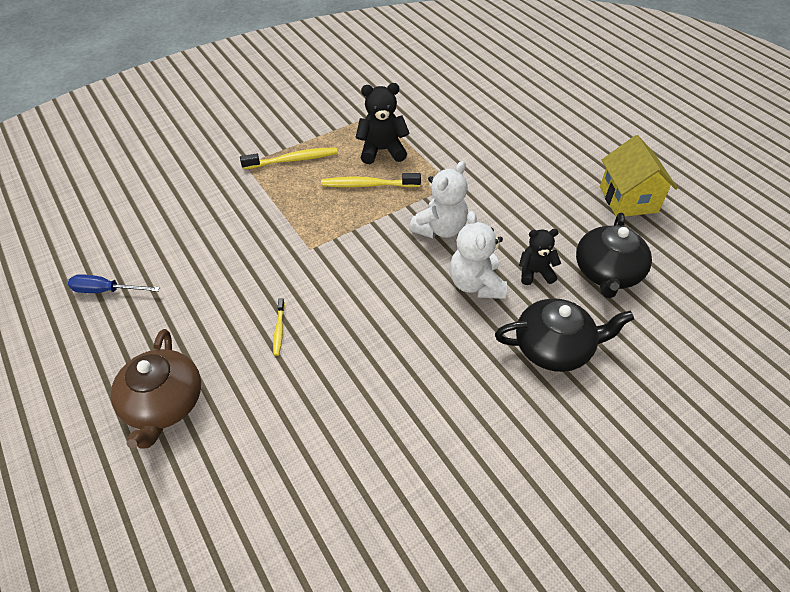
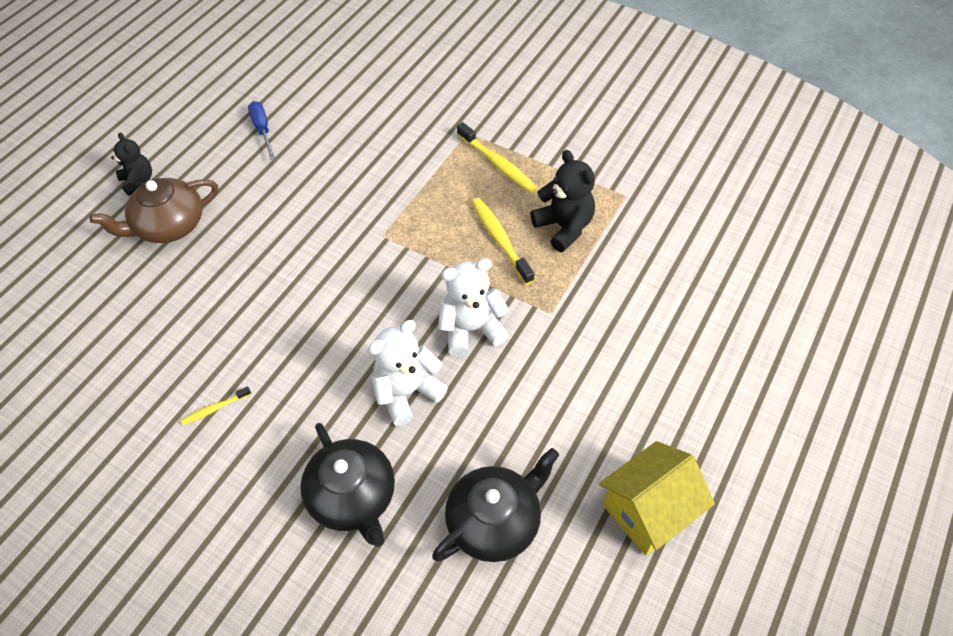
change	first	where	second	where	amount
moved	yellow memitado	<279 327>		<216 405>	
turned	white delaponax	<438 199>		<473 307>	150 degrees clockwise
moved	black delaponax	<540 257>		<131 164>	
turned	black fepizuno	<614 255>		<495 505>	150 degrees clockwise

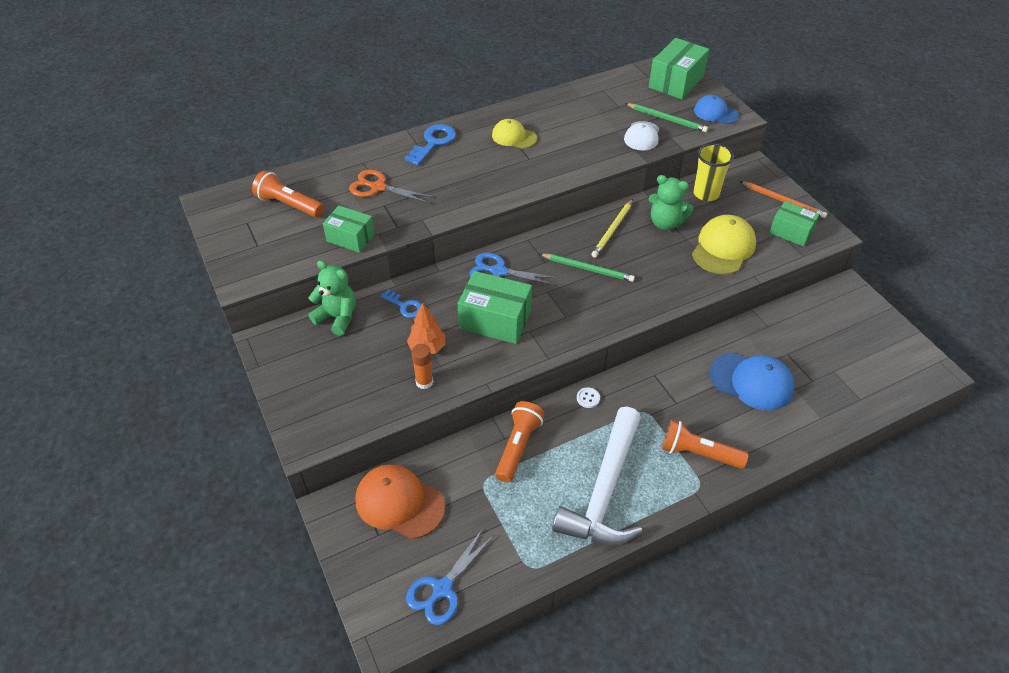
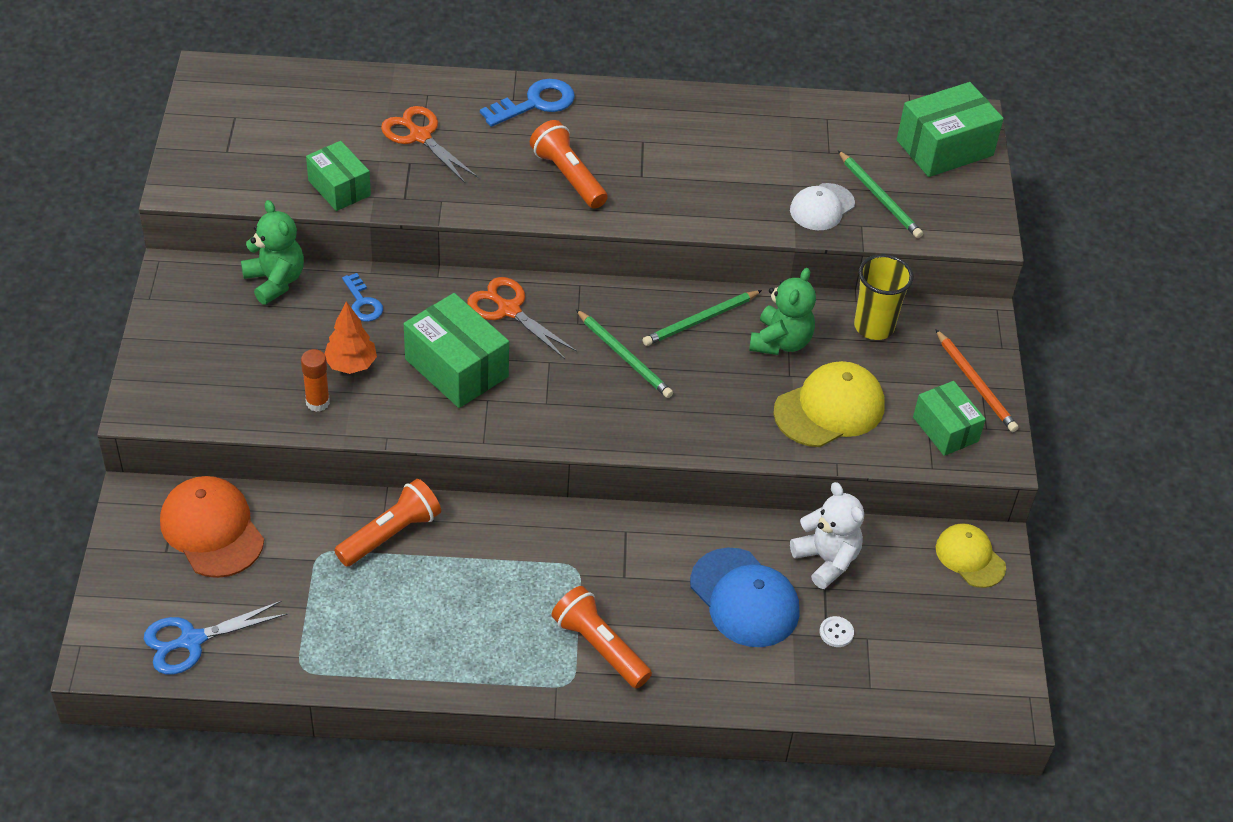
change	first	where	second	where	amount
moved	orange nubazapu	<288 194>		<569 164>	
recoloured	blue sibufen	<513 269>	orange sibufen	<522 318>	
moved	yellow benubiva	<514 134>		<971 555>	
removed	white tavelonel	<597 476>			
moved	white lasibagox	<588 397>		<836 631>	
recoloured	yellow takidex	<612 228>	green takidex	<702 318>	
turned	green delaponax	<671 202>		<782 311>	120 degrees counterclockwise
removed	blue benubiva	<716 109>			
added			white delaponax	<827 535>	

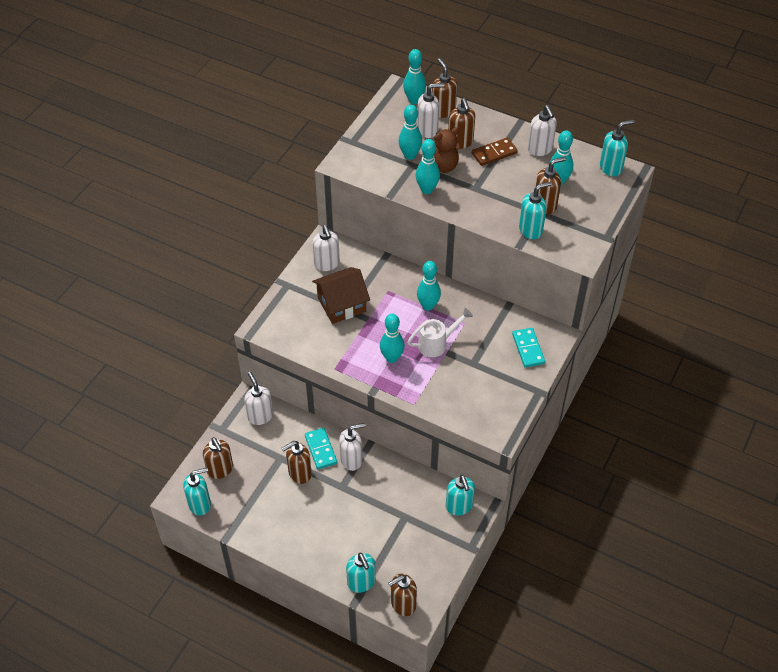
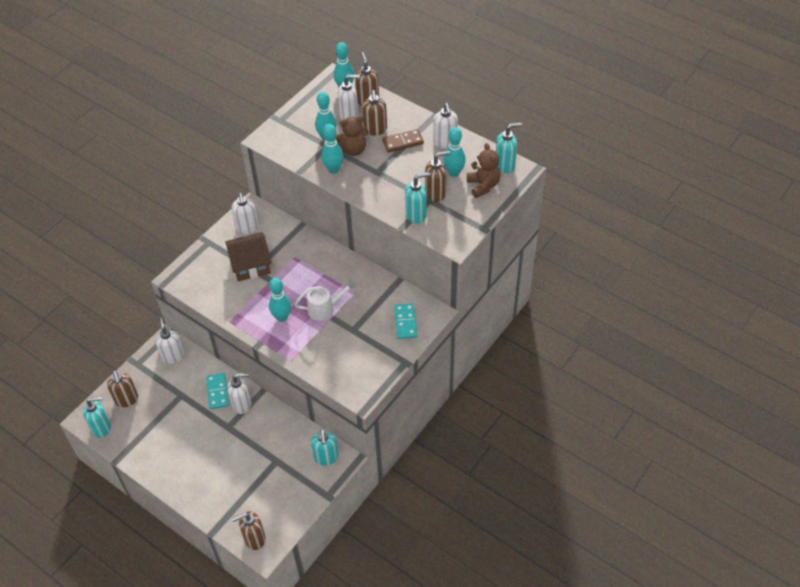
change	first	where	second	where	amount
removed	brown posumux	<296 462>			
removed	turquoise posumux	<360 572>			
removed	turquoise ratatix	<429 286>			
added			brown delaponax	<483 170>	

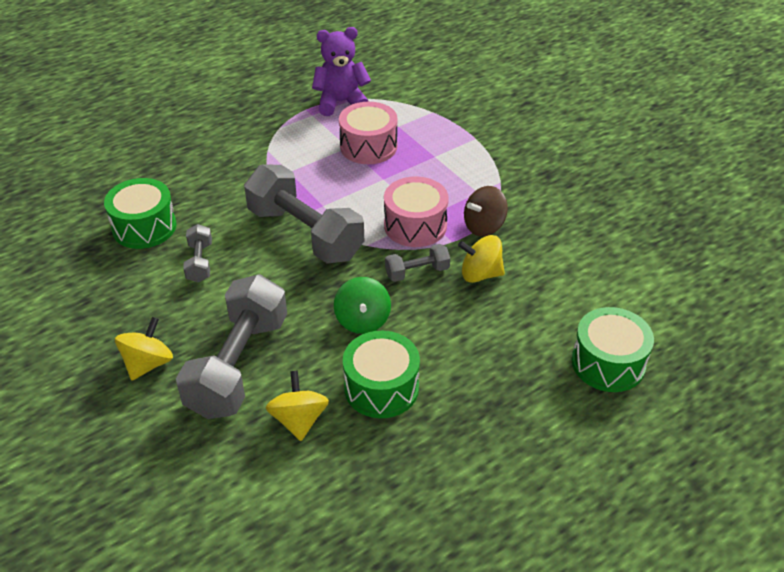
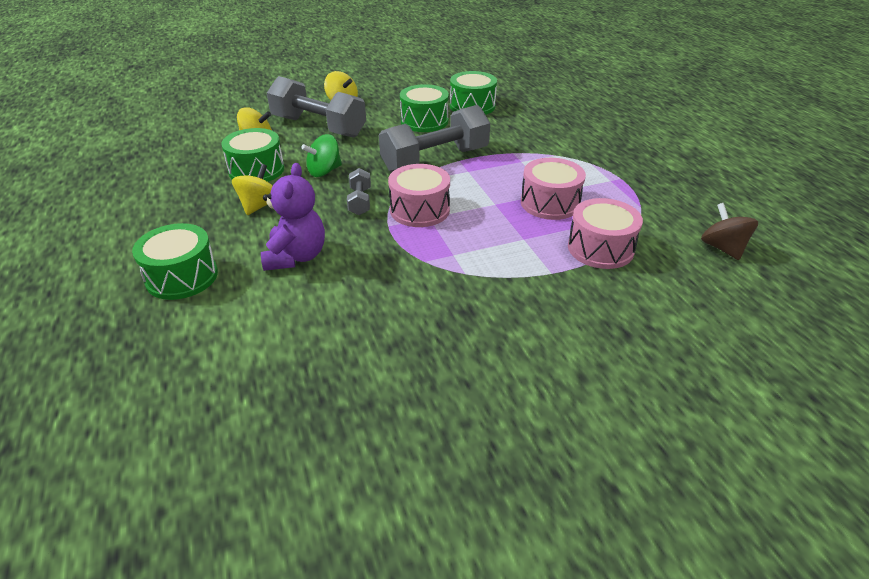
change	first	where	second	where	amount
replaced	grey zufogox	<197 253>	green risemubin	<424 108>	
moved	purple delaponax	<341 71>		<293 217>	
turned	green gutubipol	<362 305>		<321 155>	45 degrees counterclockwise
moved	yellow gutubipol	<481 259>		<252 189>	
moved	brown gutubipol	<486 211>		<729 231>	
added			pink risemubin	<605 233>	

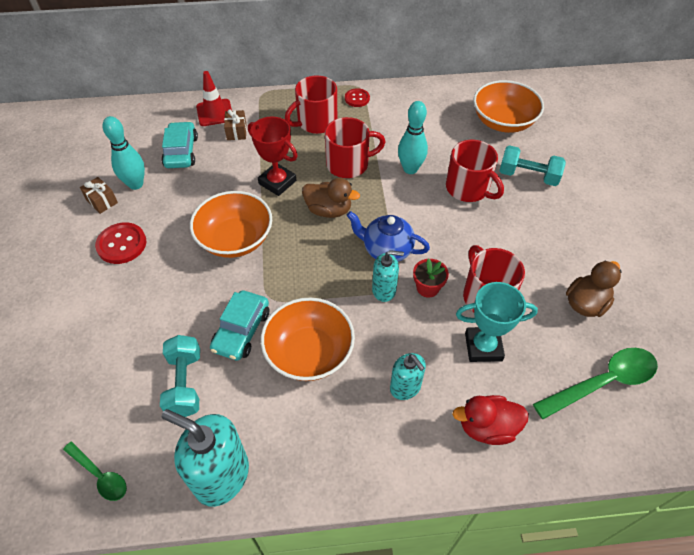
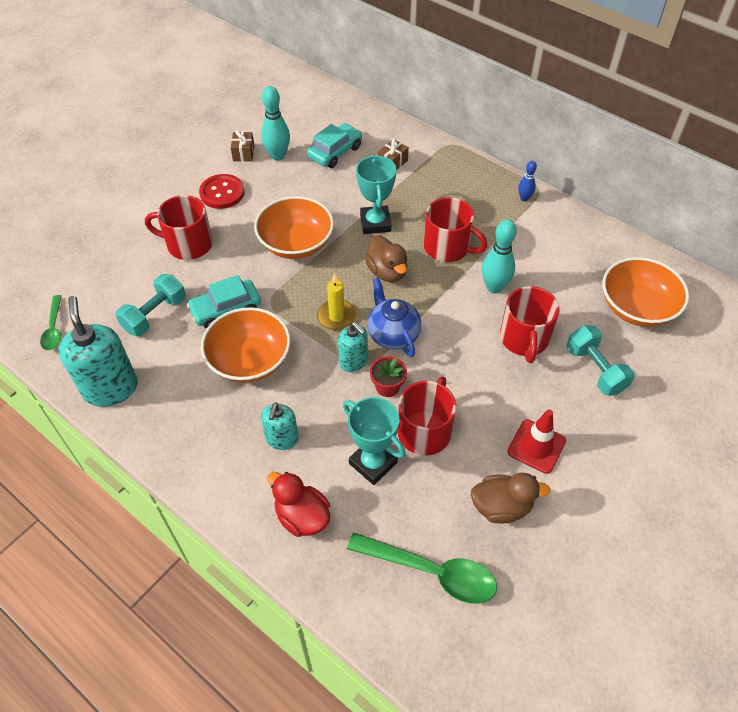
change	first	where	second	where	amount
moved	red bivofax	<214 98>		<536 441>	
recoloured	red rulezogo	<273 156>	turquoise rulezogo	<376 194>	
moved	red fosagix	<311 105>		<179 227>	
replaced	red lasibagox	<357 97>	blue ratatix	<527 181>	
added			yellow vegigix	<336 301>	

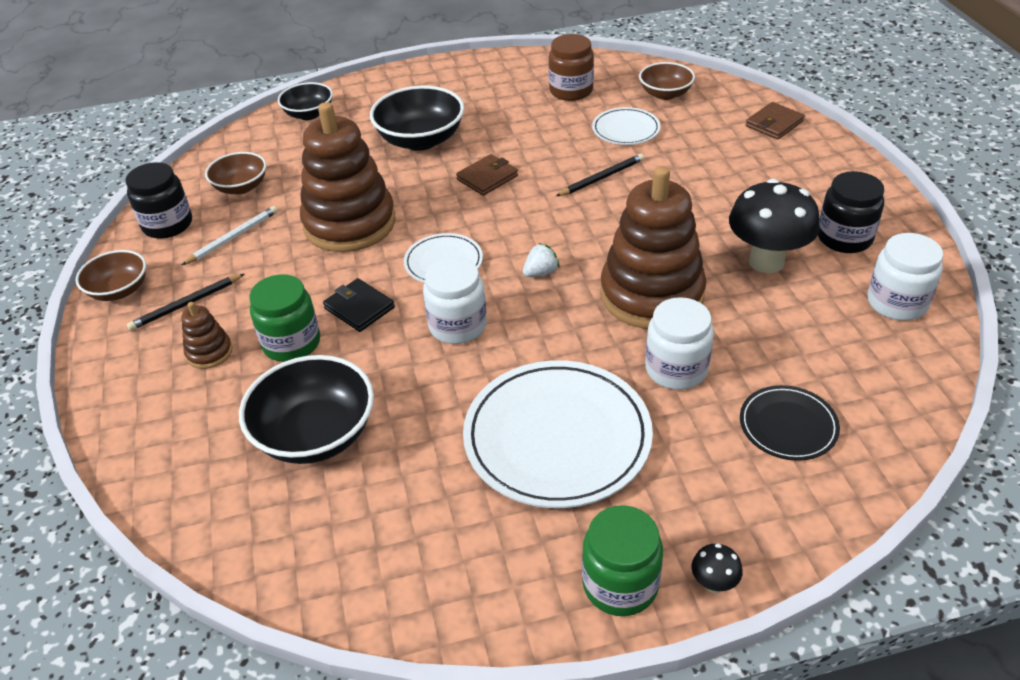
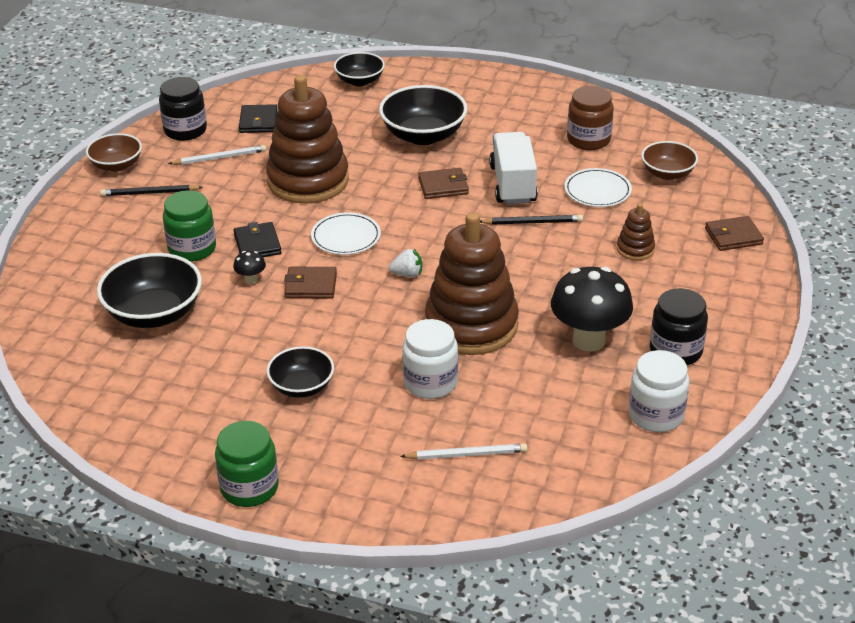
change	first	where	second	where	amount
moved	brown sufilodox	<207 335>		<636 232>	
replaced	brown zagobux	<235 173>	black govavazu	<258 118>	
replaced	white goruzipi	<455 300>	brown govavazu	<310 282>	
replaced	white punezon	<558 434>	black zagobux	<300 372>	
moved	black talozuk	<717 568>		<249 267>	
replaced	black punezon	<790 423>	white takidex	<463 452>	
added			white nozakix	<513 168>	

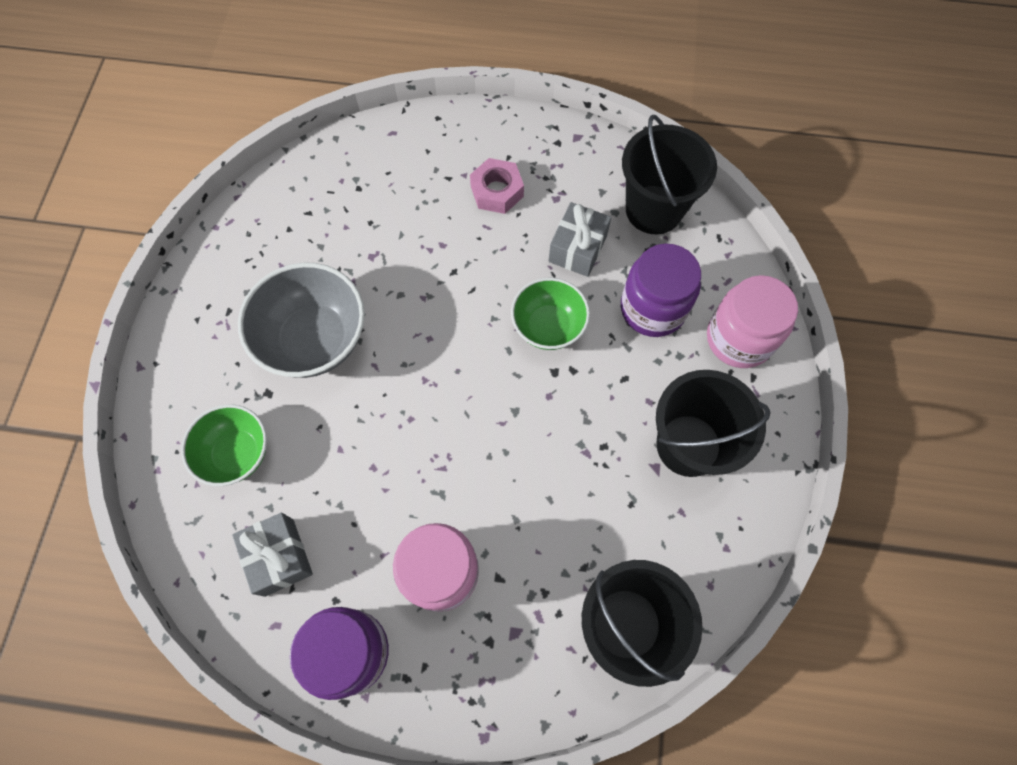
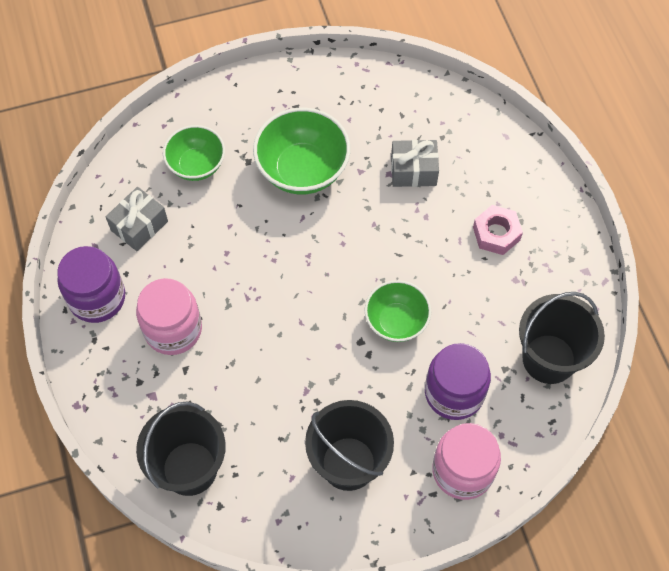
change	first	where	second	where	amount
recoloured	grey zagobux	<301 320>	green zagobux	<302 151>	
moved	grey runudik	<580 239>		<415 163>	

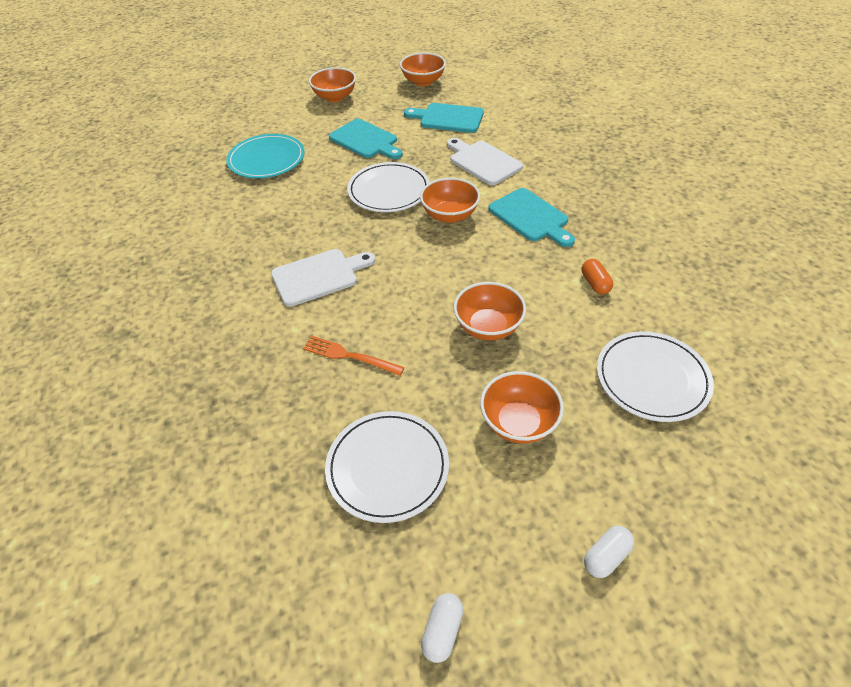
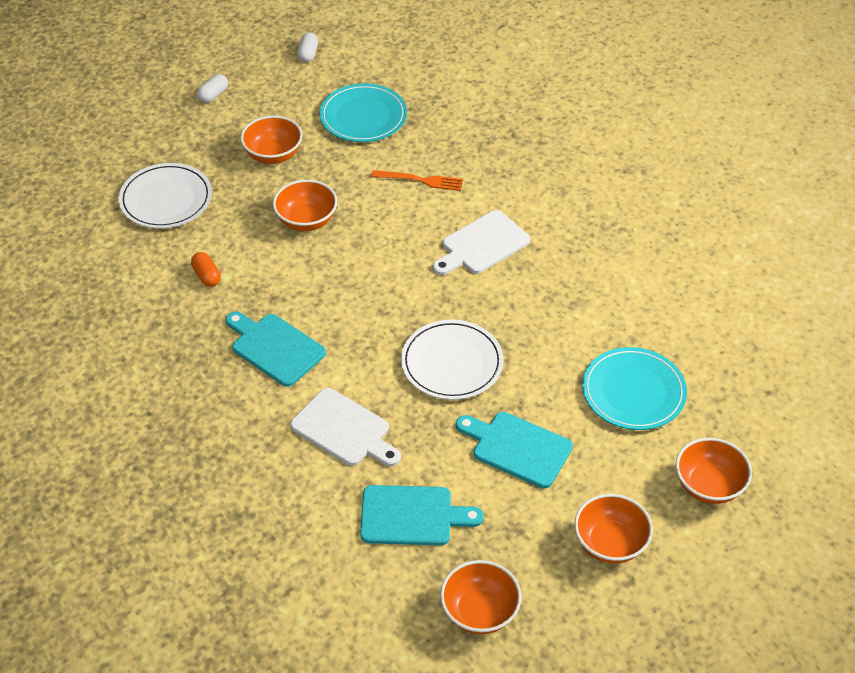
change	first	where	second	where	amount
recoloured	white punezon	<387 467>	turquoise punezon	<363 112>	
moved	orange zagobux	<450 200>		<714 471>	

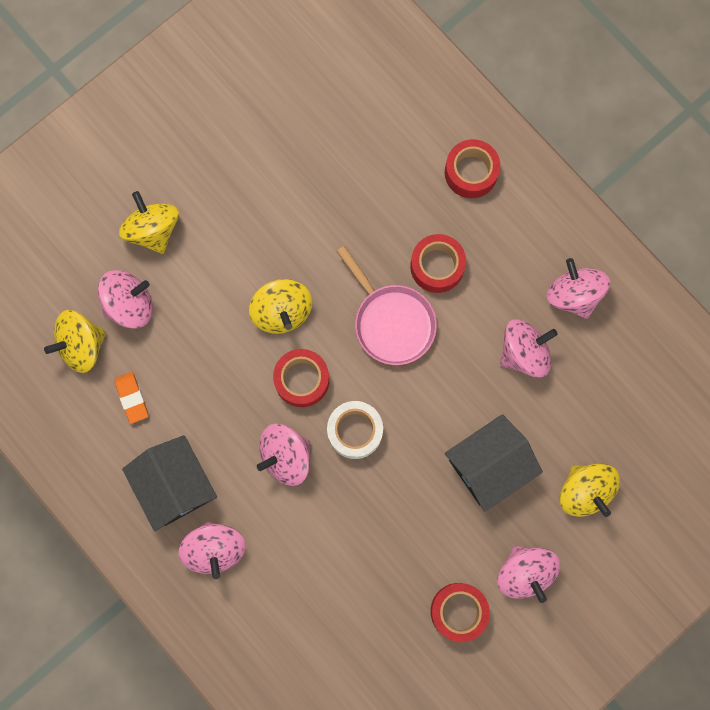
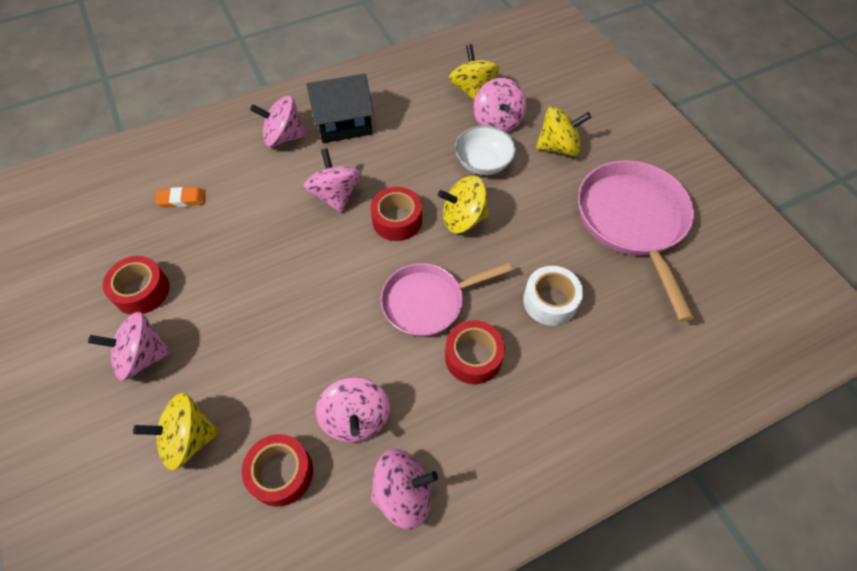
change	first	where	second	where	amount
moved	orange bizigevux	<131 398>		<180 197>	
moved	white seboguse	<355 430>		<553 296>	
moved	red seboguse	<472 168>		<277 470>	
removed	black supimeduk	<494 463>			
added			white zagobux	<485 150>	
added			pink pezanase	<636 241>	

